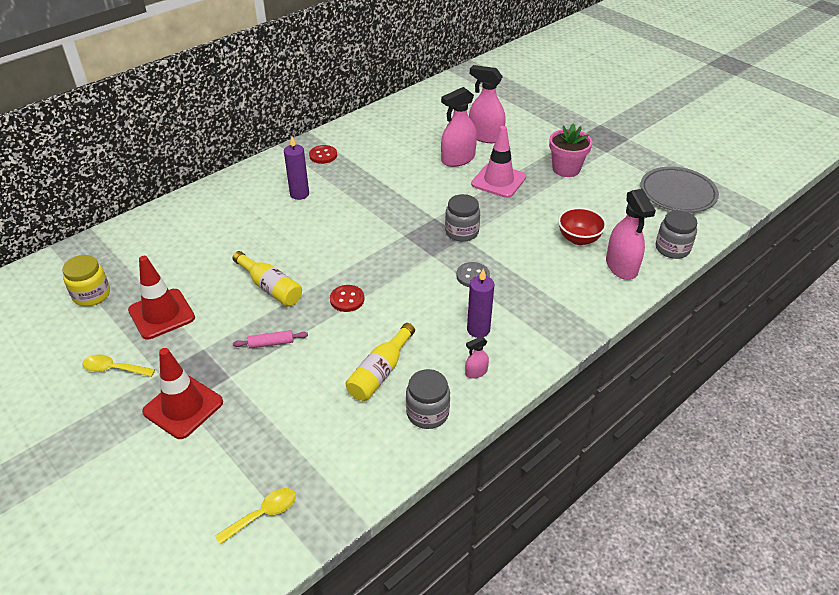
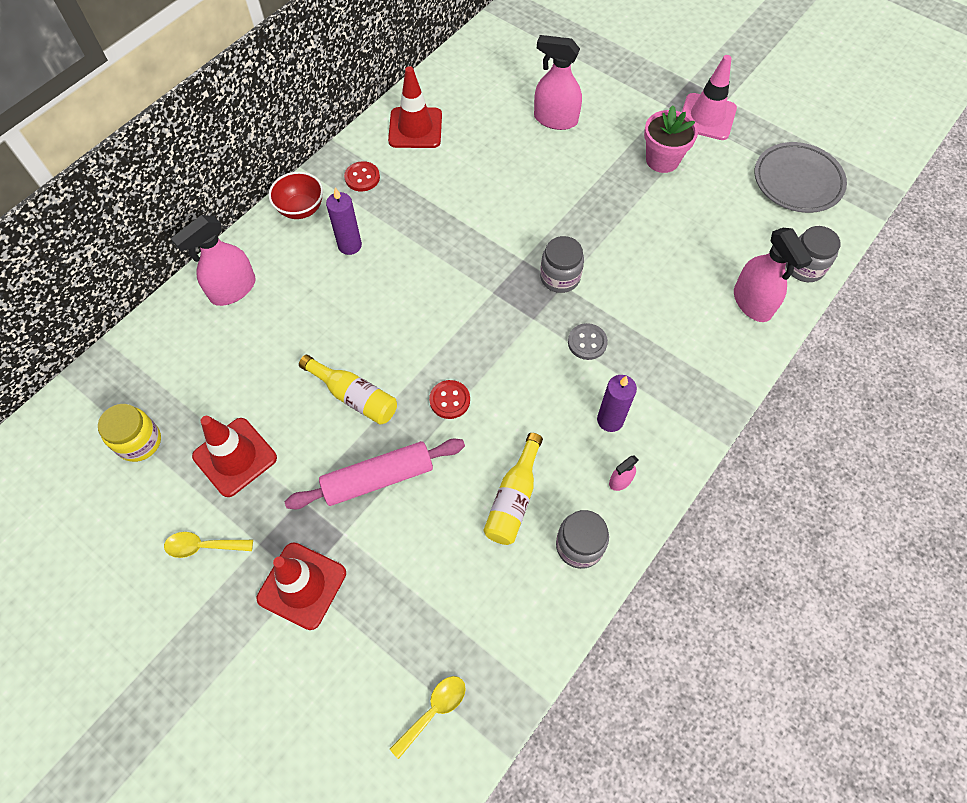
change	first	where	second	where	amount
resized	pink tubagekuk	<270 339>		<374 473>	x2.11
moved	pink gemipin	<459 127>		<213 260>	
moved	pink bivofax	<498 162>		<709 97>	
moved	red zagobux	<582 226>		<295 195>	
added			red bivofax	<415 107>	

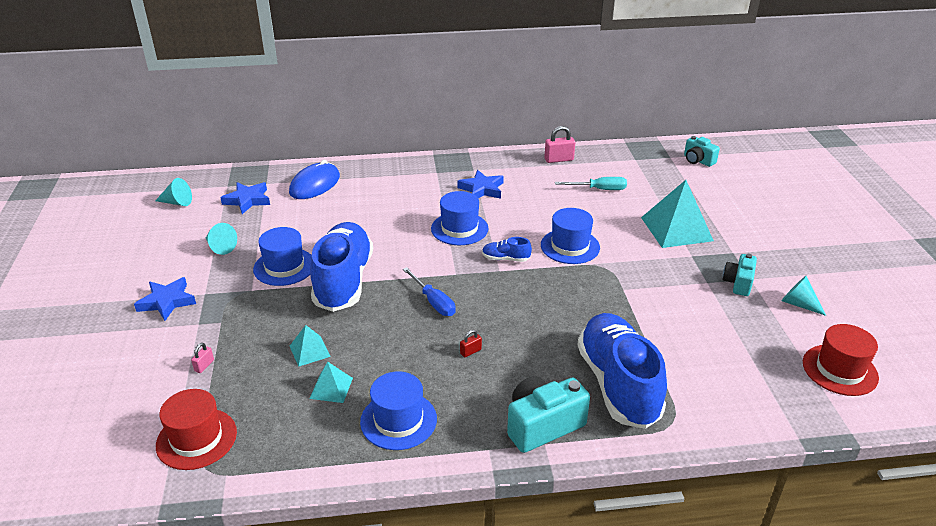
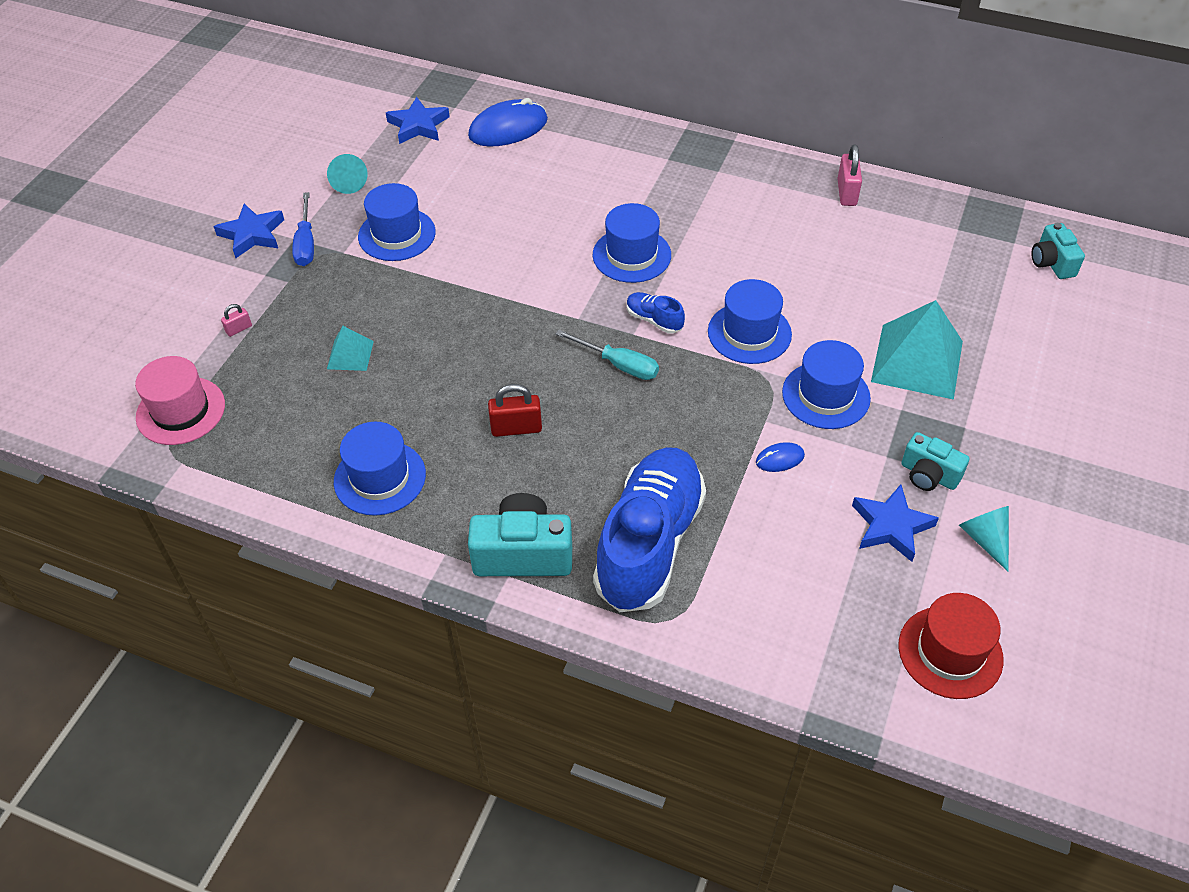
change	first	where	second	where	amount
removed	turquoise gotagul	<173 192>			
recoloured	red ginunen	<196 429>	pink ginunen	<180 400>	
removed	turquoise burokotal	<331 382>			
removed	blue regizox	<341 267>			
moved	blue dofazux	<429 291>		<303 229>	
moved	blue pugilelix	<481 184>		<895 523>	
resized	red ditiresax	<471 343>		<515 410>	x1.81
turned	pink ditiresax	<559 144>		<849 175>	75 degrees clockwise
moved	turquoise dofazux	<591 183>		<607 355>	
turned	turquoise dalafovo	<739 275>		<935 461>	105 degrees counterclockwise
added			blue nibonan	<780 457>	
added			blue ginunen	<826 384>	

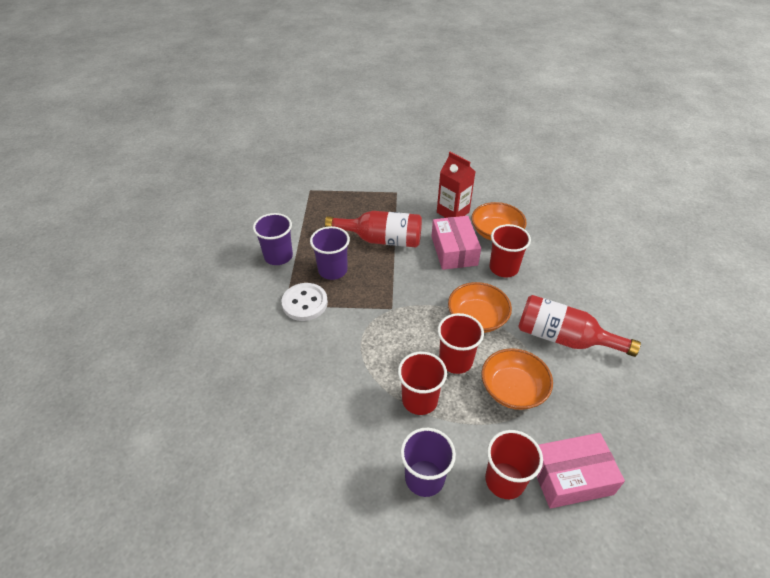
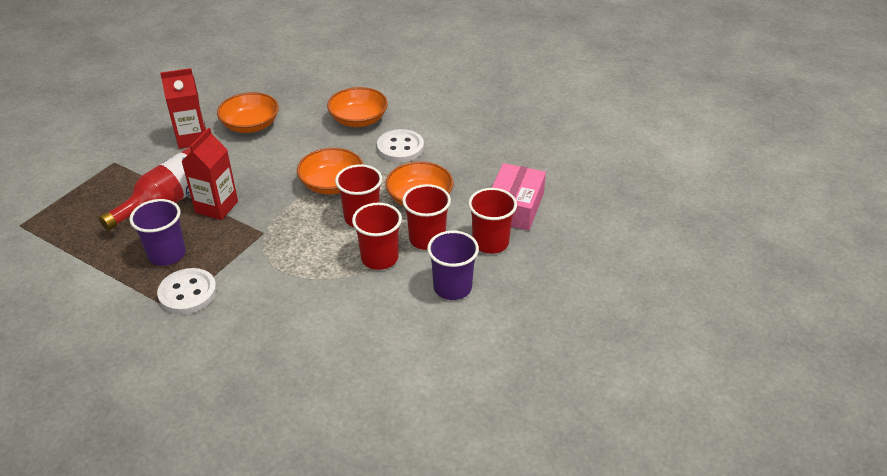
change	first	where	second	where	amount
removed	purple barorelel	<273 239>			
removed	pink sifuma	<456 243>			
moved	red barorelel	<510 251>		<426 217>	
replaced	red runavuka	<579 326>	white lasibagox	<400 145>	
added			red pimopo	<209 174>	
added			orange zagobux	<357 107>	

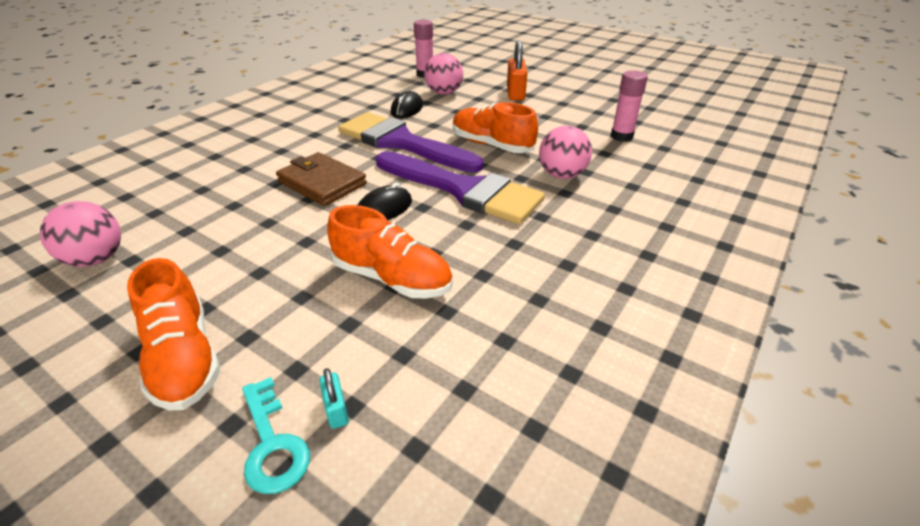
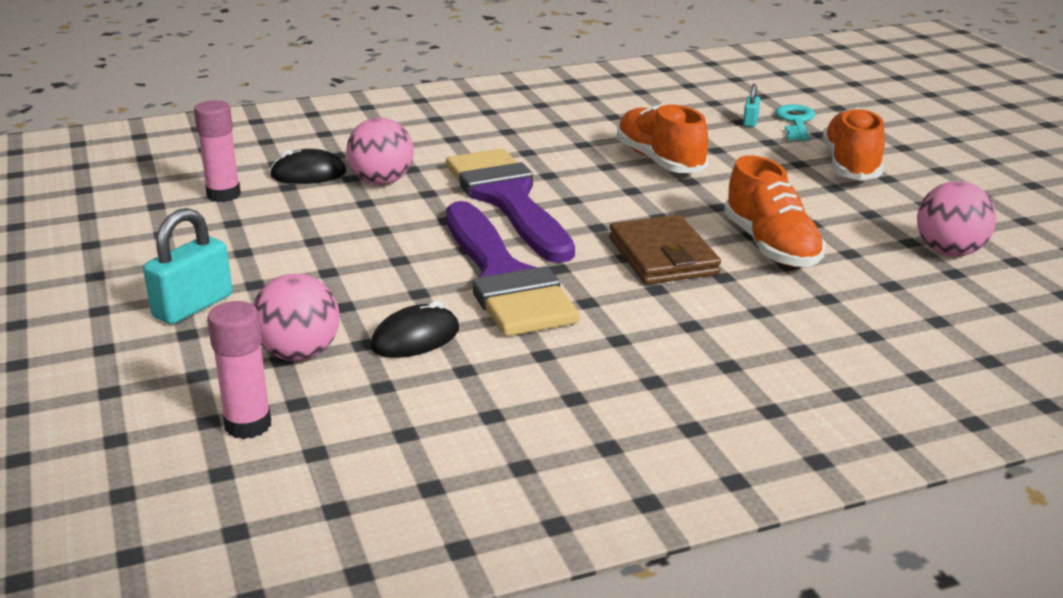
change	first	where	second	where	amount
moved	black nibonan	<385 201>		<308 166>	
moved	orange regizox	<495 127>		<775 211>	
recoloured	orange ditiresax	<517 70>	turquoise ditiresax	<187 266>	

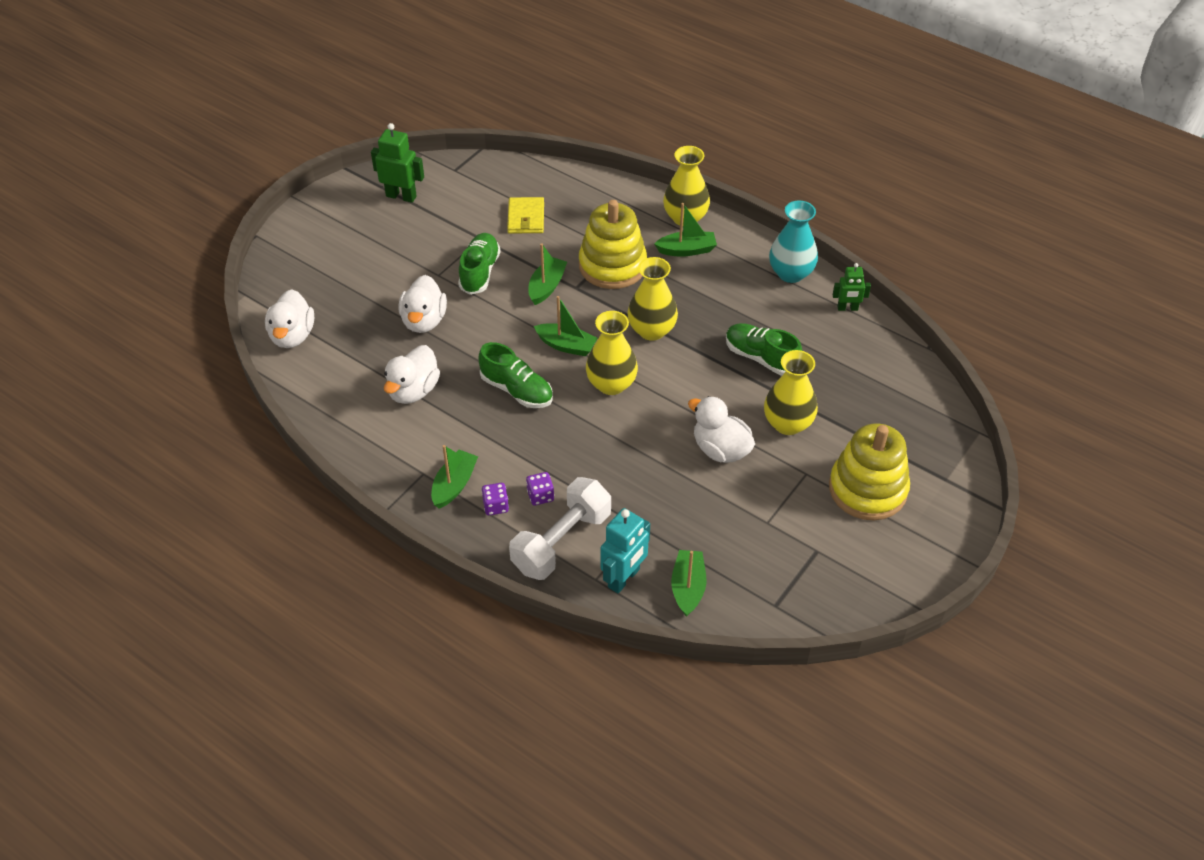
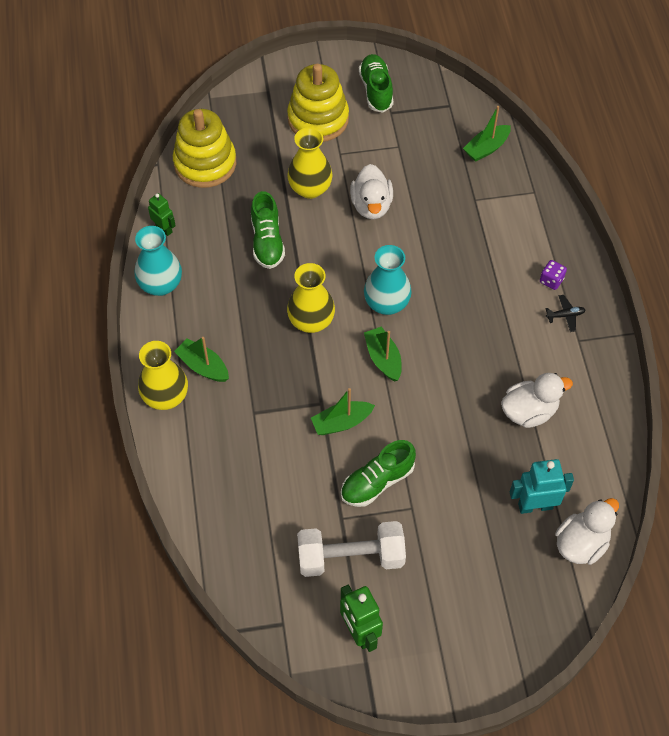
change	first	where	second	where	amount
removed	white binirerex	<422 304>			
replaced	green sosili	<454 477>	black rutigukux	<565 313>	
moved	green regizox	<516 375>		<376 83>	
removed	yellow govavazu	<525 215>			
moved	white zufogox	<560 528>		<351 549>	
removed	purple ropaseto	<540 488>			
moved	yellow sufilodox	<613 244>		<204 148>	
recoloured	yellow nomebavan	<612 353>	turquoise nomebavan	<388 280>	
moved	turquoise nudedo	<625 550>		<542 486>	

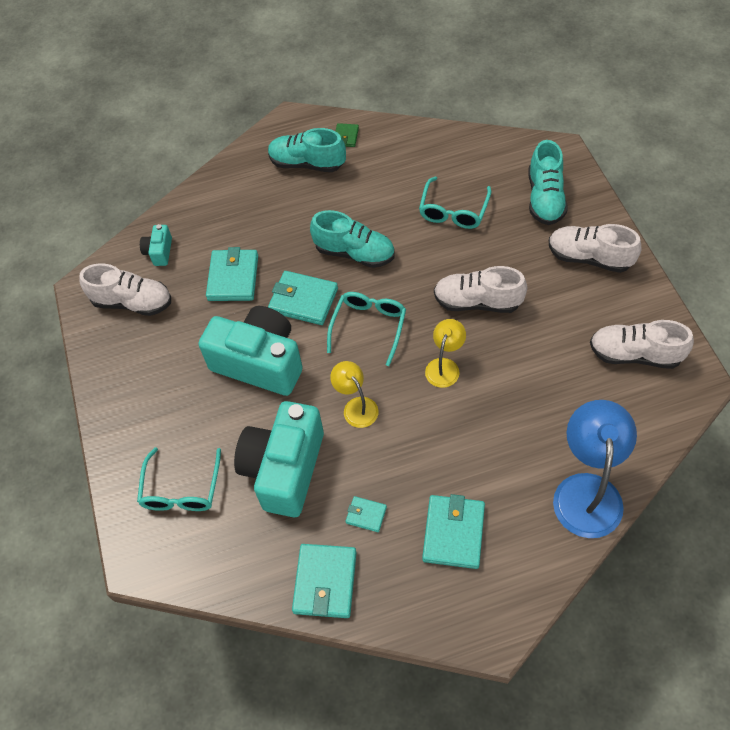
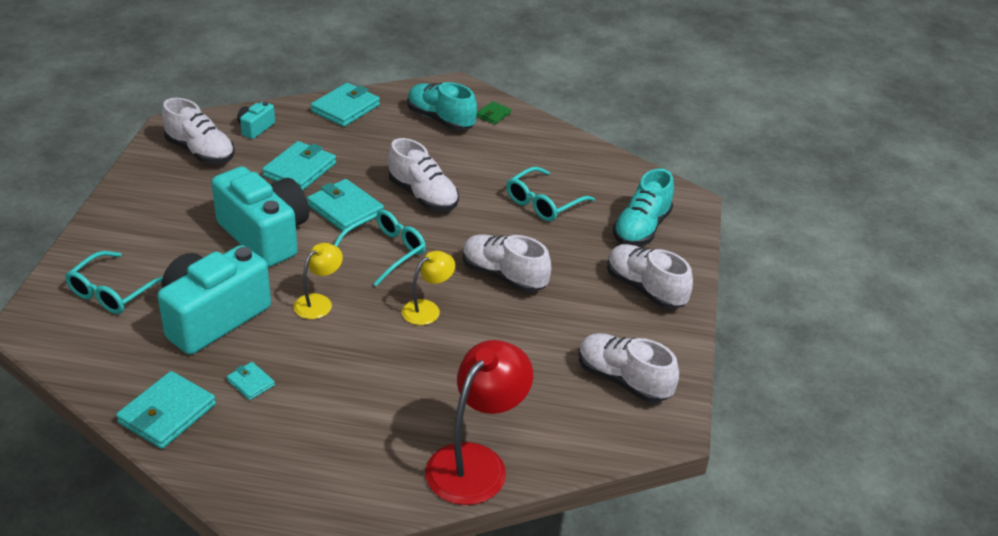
change	first	where	second	where	amount
recoloured	turquoise regizox	<352 239>	white regizox	<423 174>	
turned	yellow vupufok	<354 394>		<318 281>	45 degrees clockwise
moved	turquoise govavazu	<453 531>		<345 105>	
recoloured	blue vupufok	<595 469>	red vupufok	<479 422>	

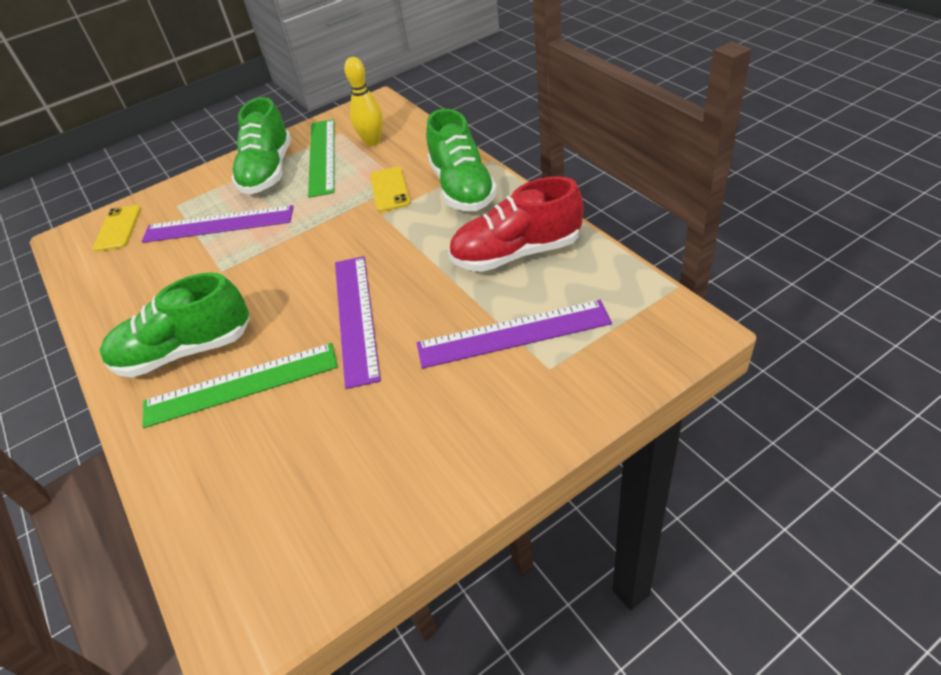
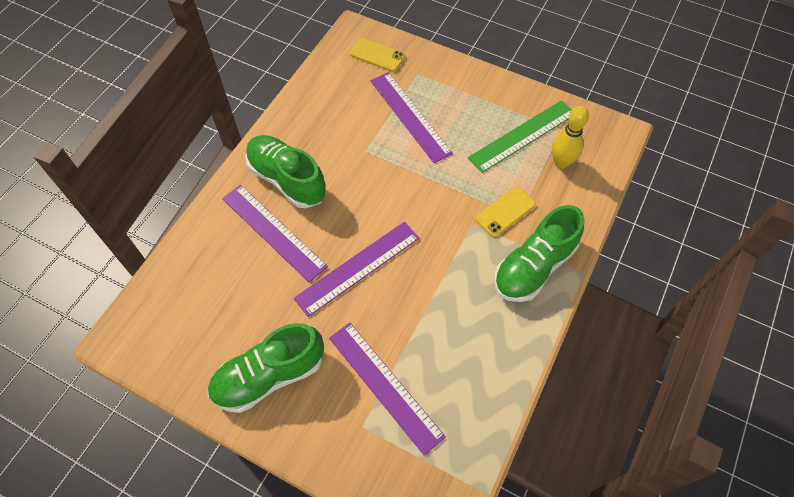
change	first	where	second	where	amount
turned	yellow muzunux	<117 228>		<377 55>	60 degrees clockwise
recoloured	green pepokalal	<240 385>	purple pepokalal	<275 234>	
moved	green regizox	<261 146>		<266 368>	
removed	red regizox	<516 224>			

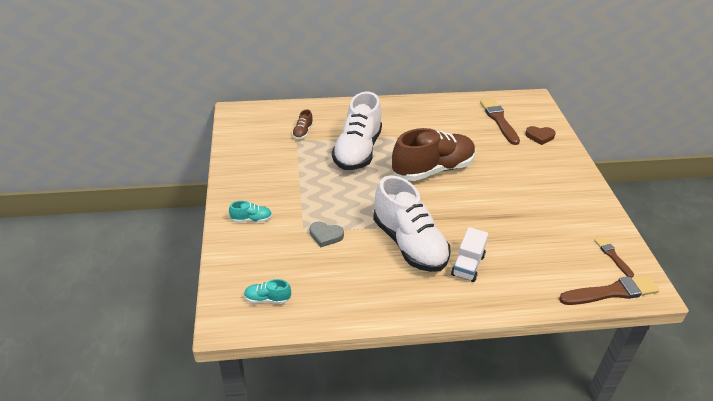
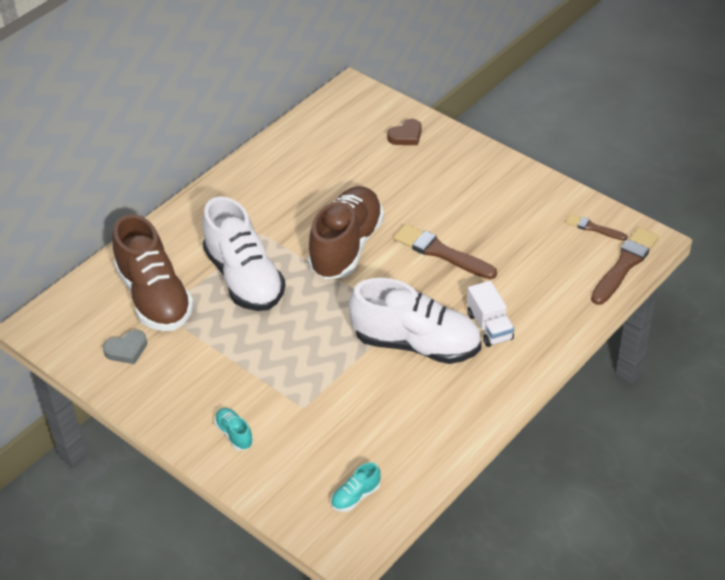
change	first	where	second	where	amount
turned	turquoise regizox	<250 211>		<233 429>	75 degrees counterclockwise
resized	brown regizox	<302 124>		<153 272>	x2.48
moved	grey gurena	<327 234>		<125 347>	
moved	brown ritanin	<500 122>		<445 251>	

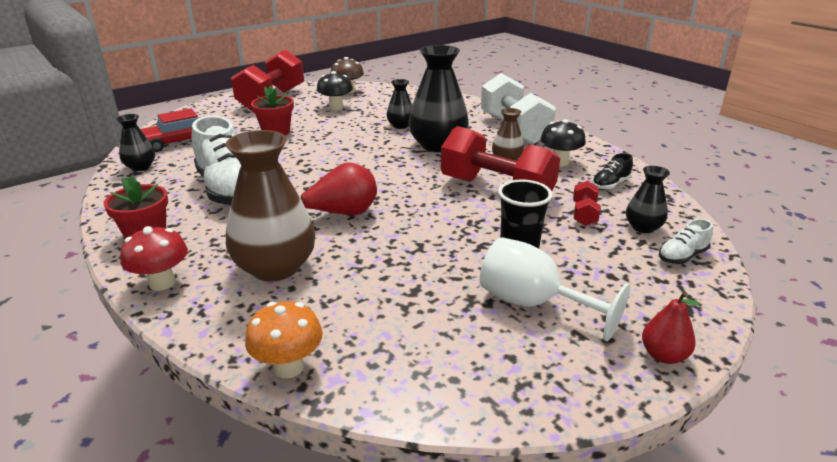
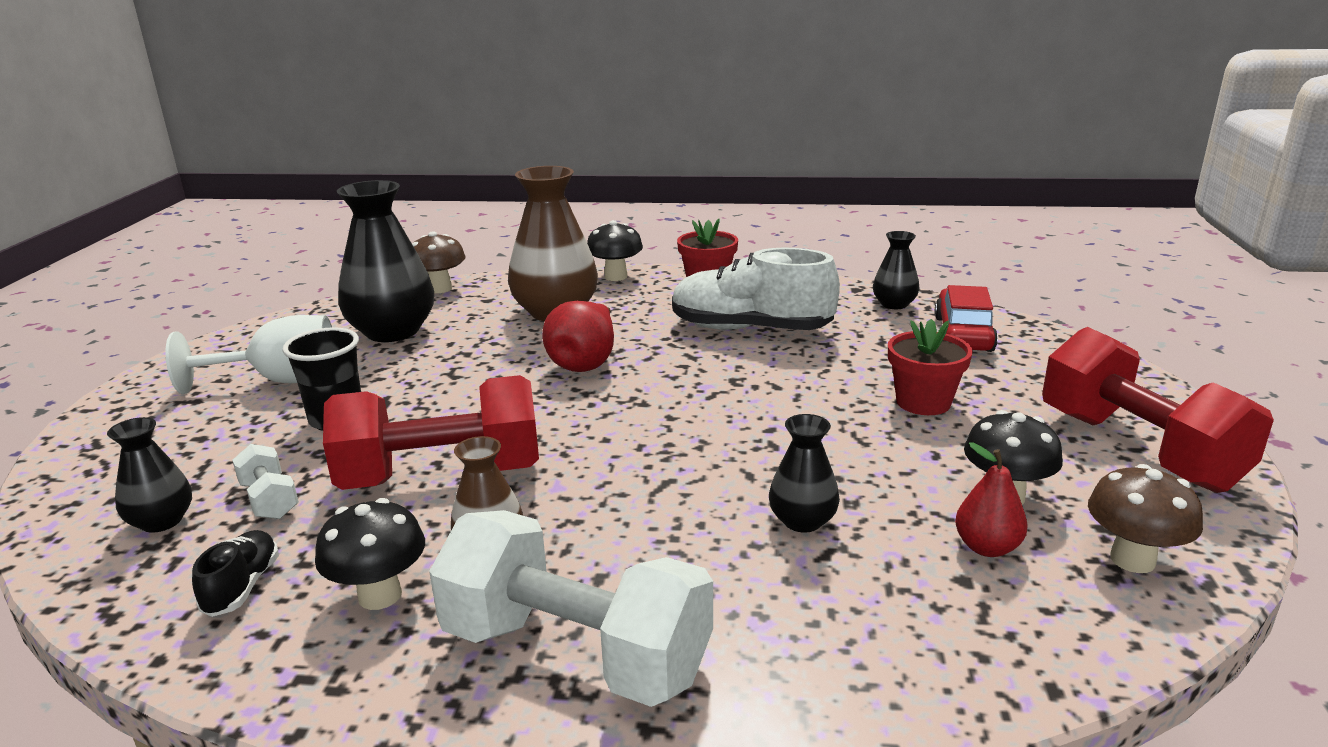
change	first	where	second	where	amount
recoloured	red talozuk	<154 258>	black talozuk	<615 250>	
recoloured	orange talozuk	<284 339>	brown talozuk	<438 262>	
moved	black nomebavan	<438 98>		<385 261>	
recoloured	red zufogox	<587 203>	white zufogox	<265 481>	
moved	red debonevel	<671 328>		<991 499>	
removed	white regizox	<686 241>			

